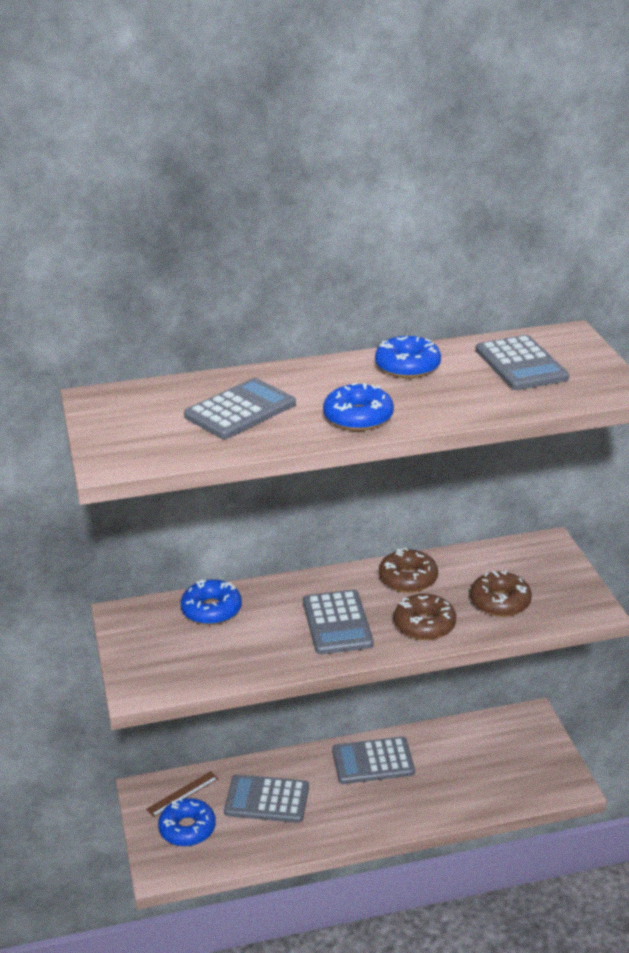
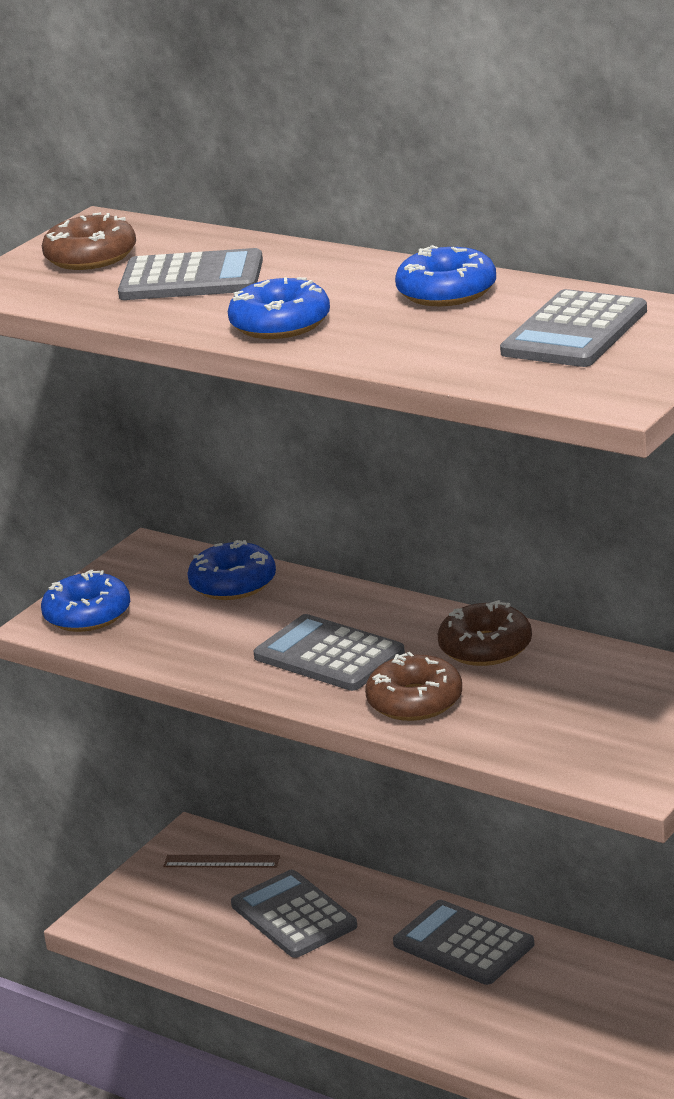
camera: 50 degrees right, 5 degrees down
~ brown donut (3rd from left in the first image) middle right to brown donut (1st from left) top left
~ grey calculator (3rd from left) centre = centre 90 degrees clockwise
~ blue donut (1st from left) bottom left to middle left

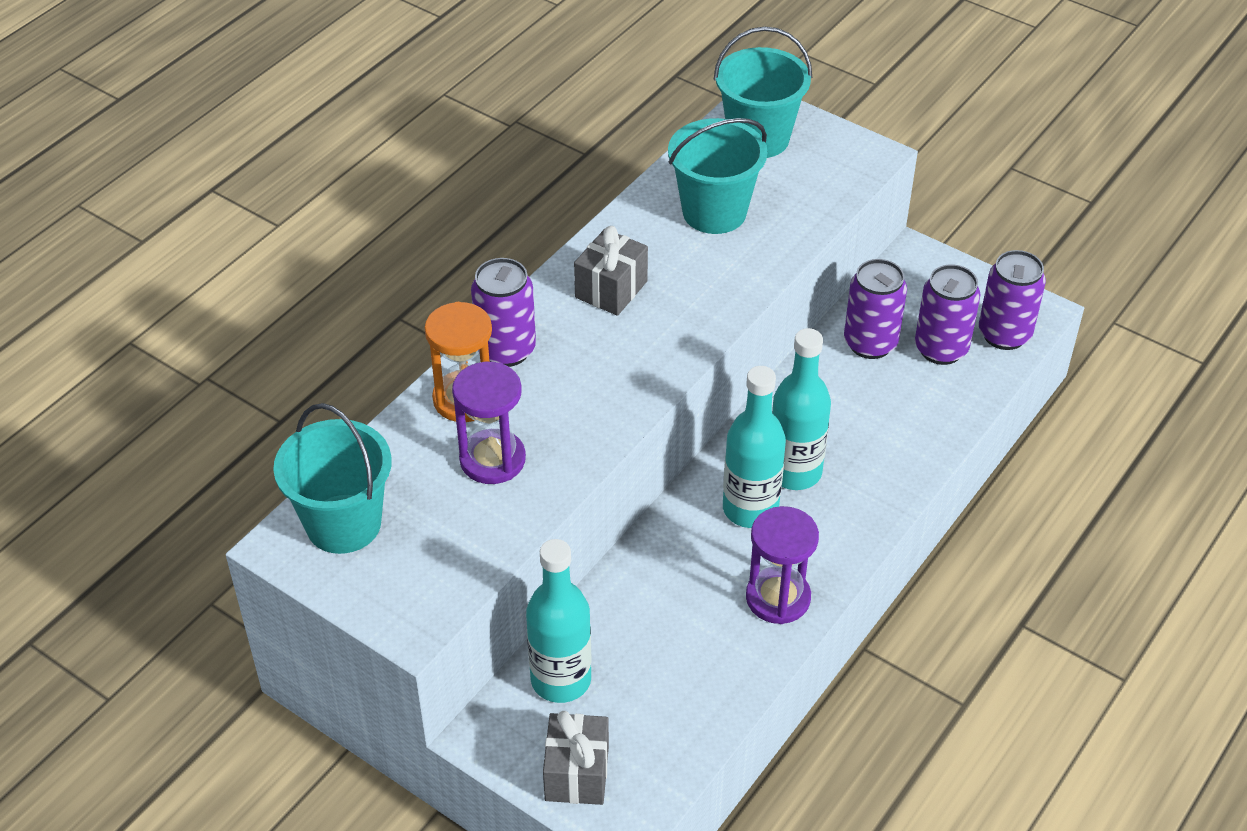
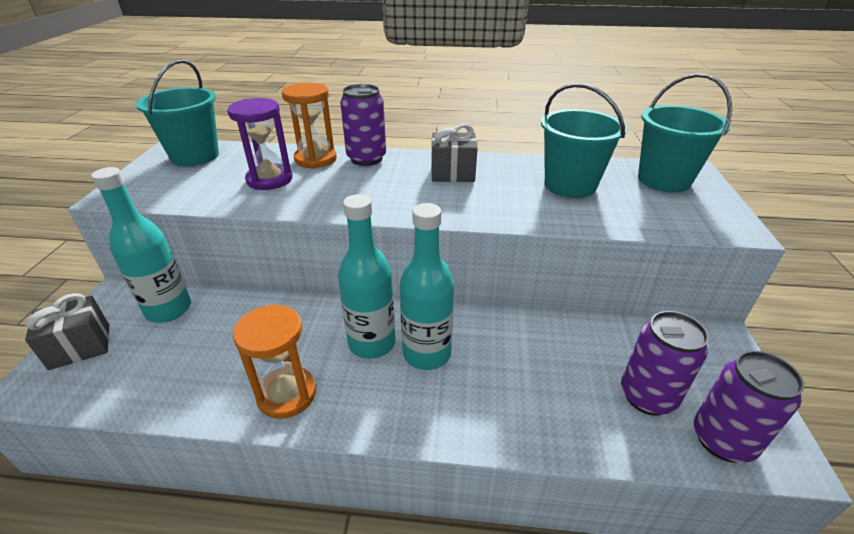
camera: 60 degrees right, 10 degrees down
- purple can (2nd from left) middle right
~ purple hourglass (2nd from left) bottom centre to orange hourglass (1st from left) bottom left

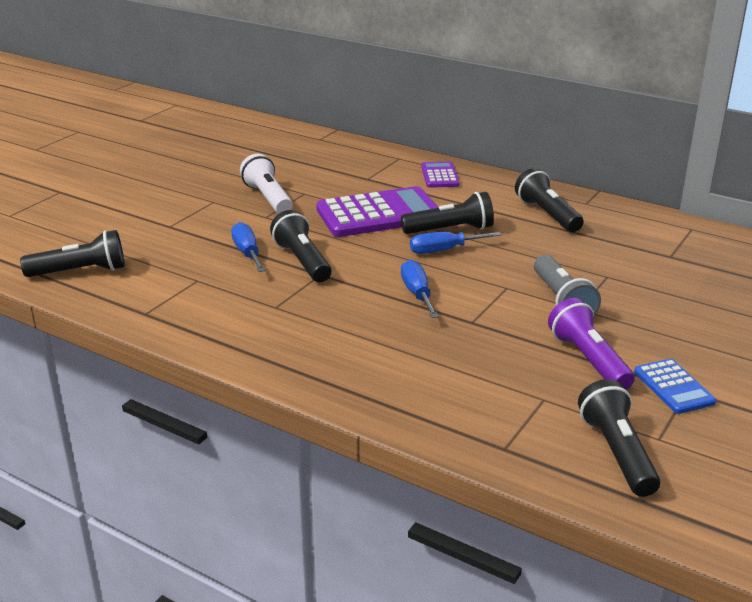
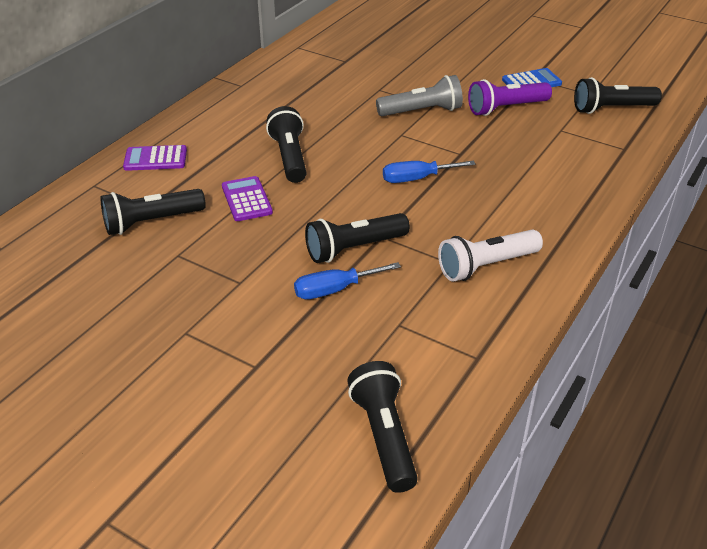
camera: 90 degrees left, 10 degrees up
~ white flashlight top centre to middle right
~ black flashlight (4th from left in the first image) top right to black flashlight (1st from left) middle left
~ purple calculator (1st from left in the first image) centre = centre x0.51
- blue screwdriver (3rd from left) centre

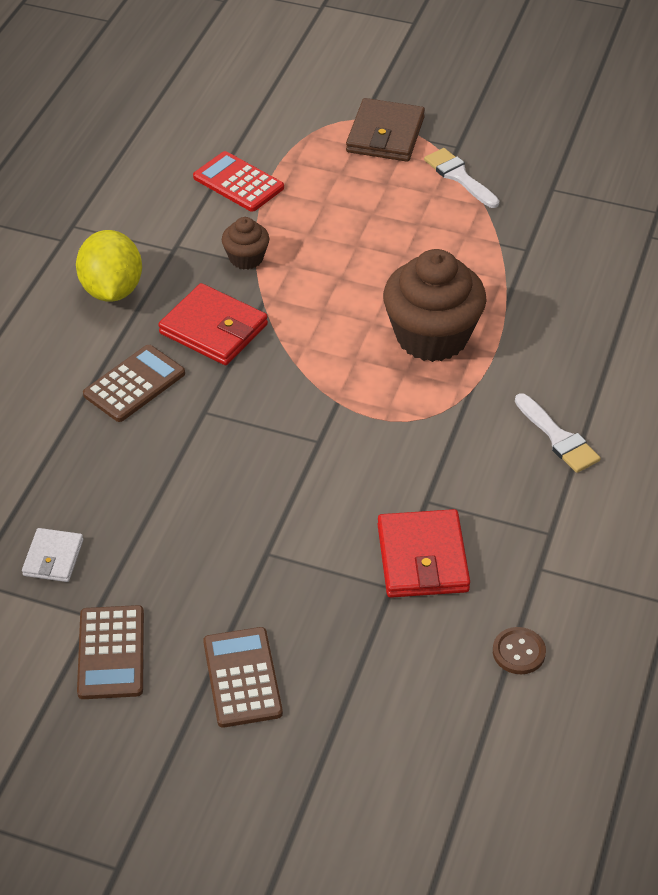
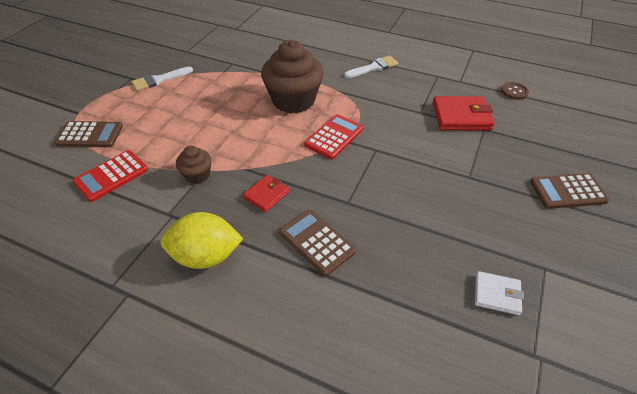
camera: 85 degrees left, 0 degrees up
- brown wallet top centre
~ red wallet (1st from left) middle left = centre x0.59
~ brown calculator (1st from left) bottom left to middle left
+ red calculator (2nd from left) centre

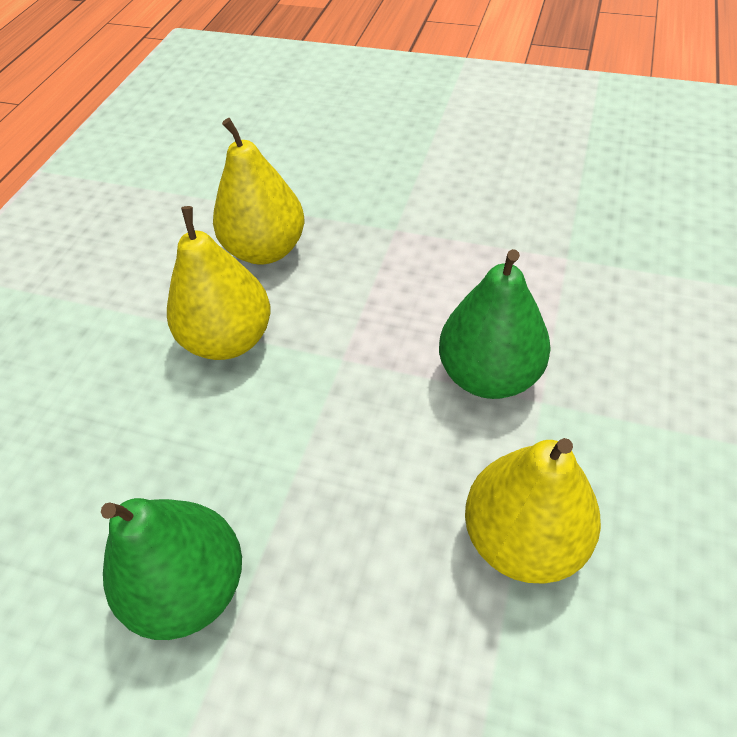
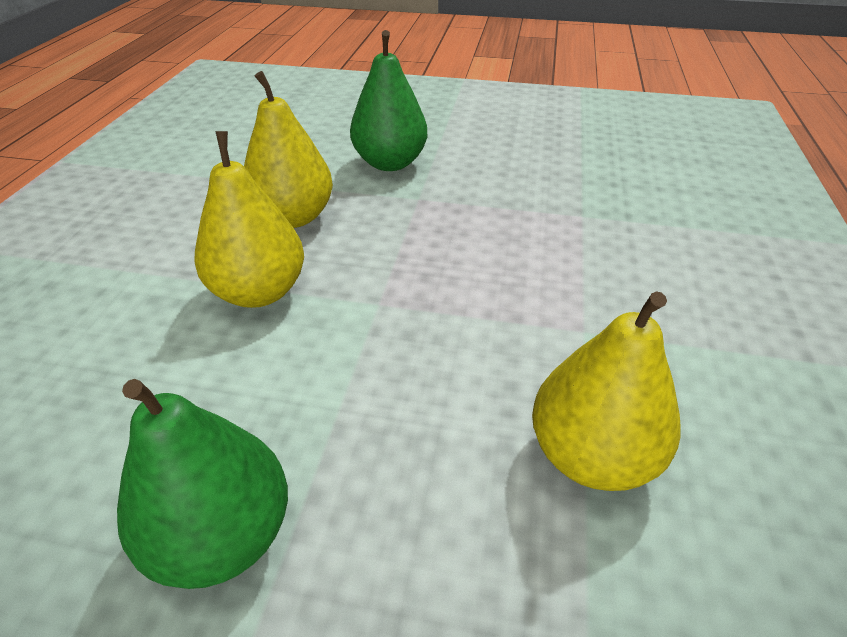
camera: 10 degrees left, 10 degrees down
~ green pear (2nd from left) middle right to top centre

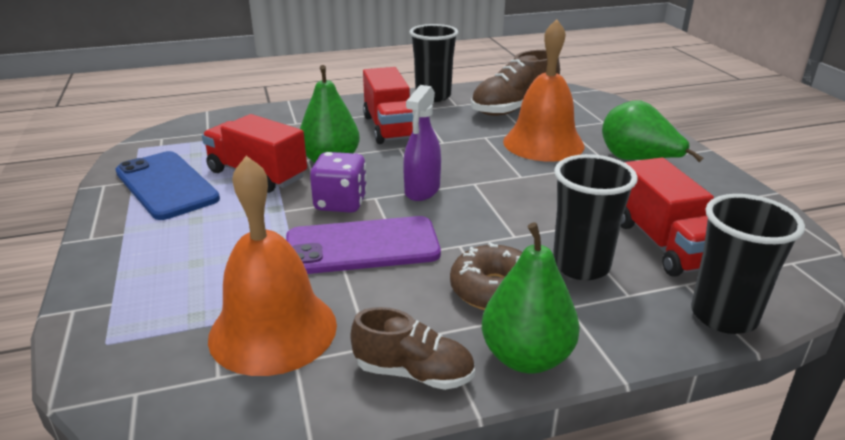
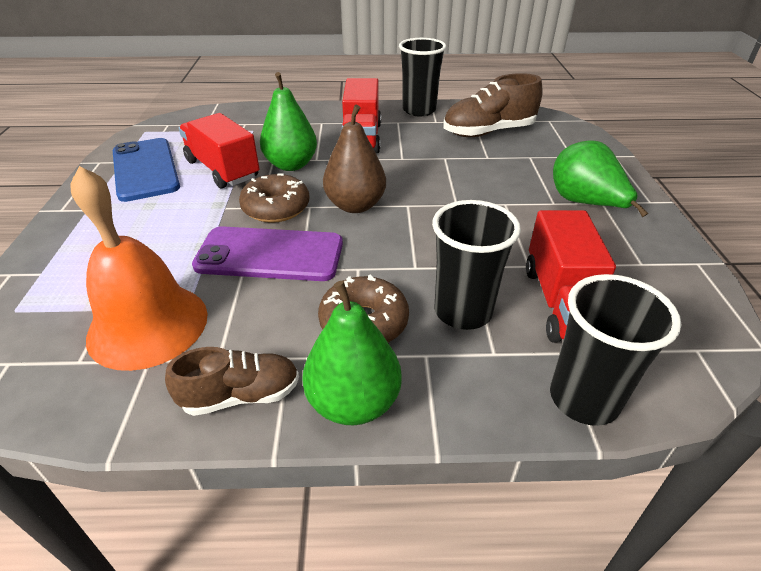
camera: 15 degrees right, 10 degrees up
- orange bell (2nd from left) top centre
~ purple spray bottle top centre to brown pear top centre
~ purple dice centre to brown donut (1st from left) centre
~ brown shoe (1st from left) bottom centre = bottom left 45 degrees counterclockwise

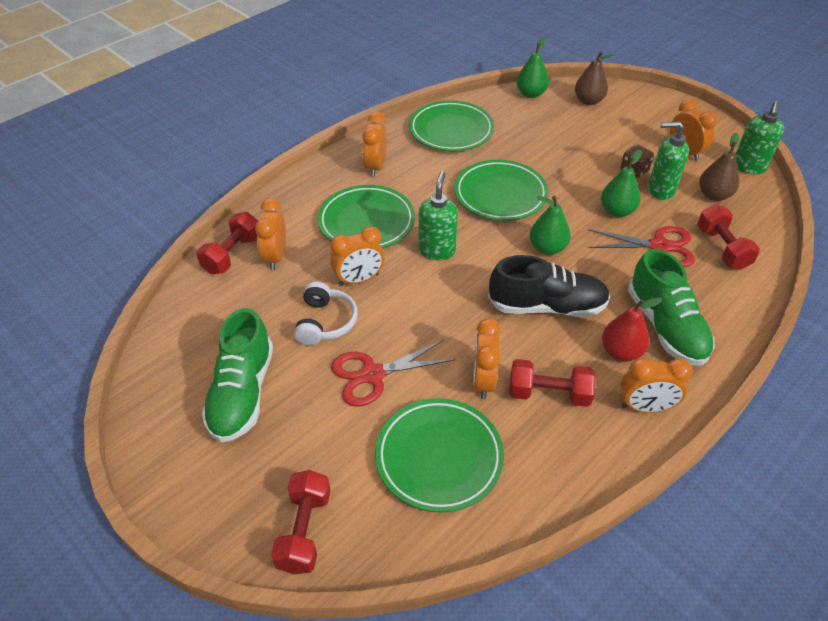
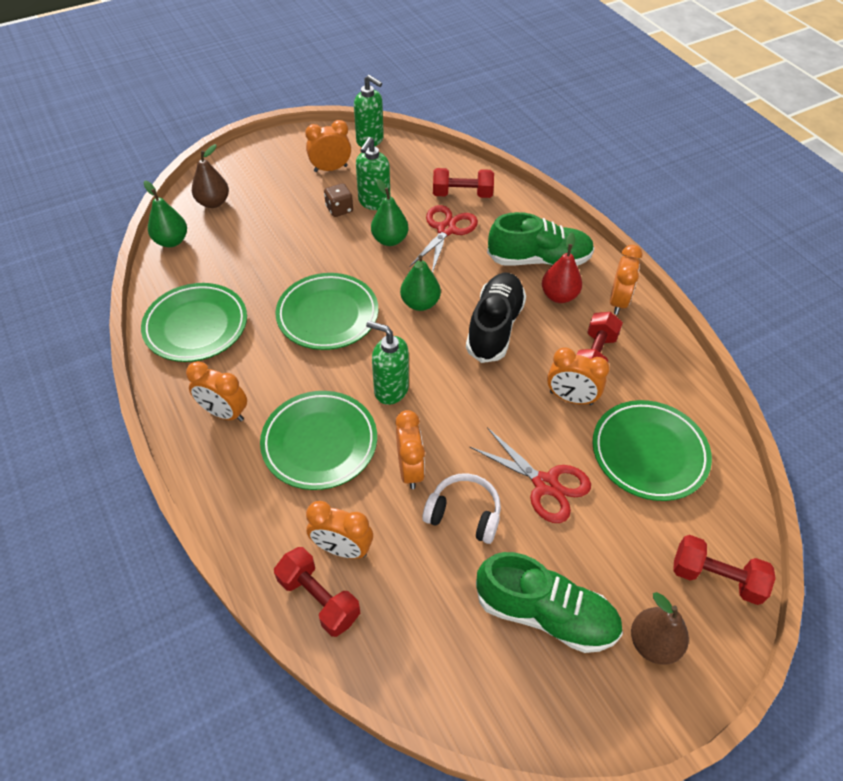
camera: 75 degrees left, 5 degrees up
~ brown pear (2nd from left) top right to bottom right
~ red scissors (1st from left in the first image) centre = centre 45 degrees counterclockwise

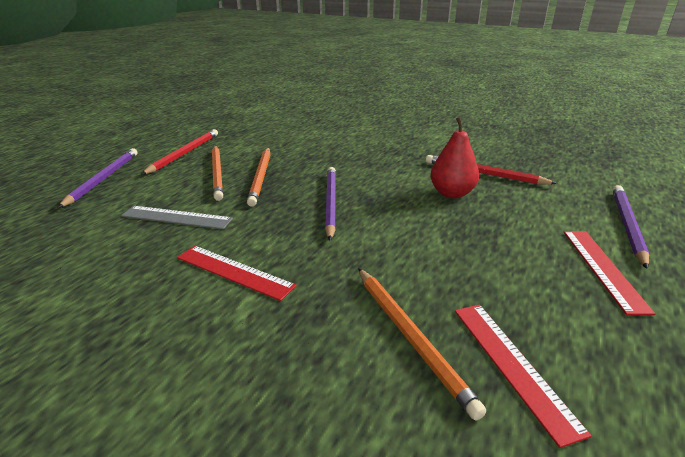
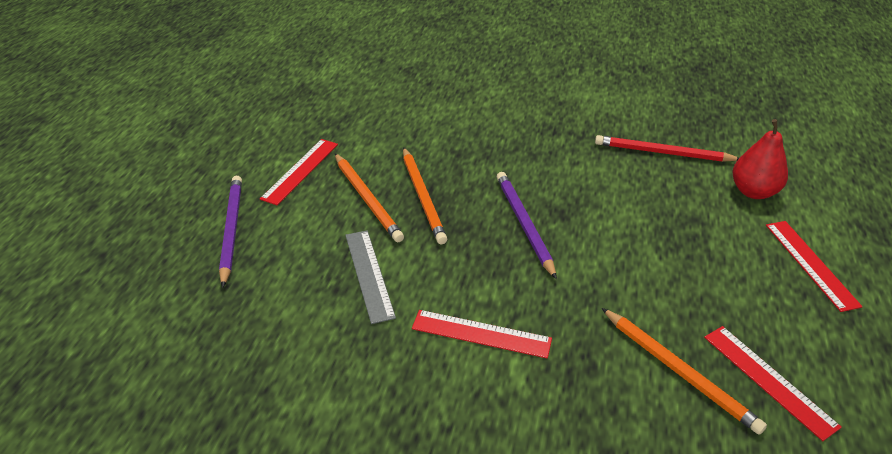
camera: 15 degrees left, 10 degrees up
~ red pear centre to middle right
~ red pencil (1st from left) top left to red ruler (1st from left) centre
- purple pencil (3rd from left) middle right
~ grey ruler middle left = centre 75 degrees clockwise

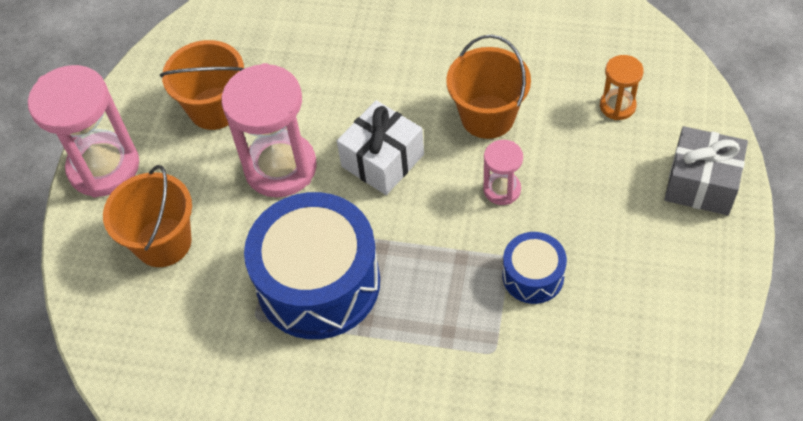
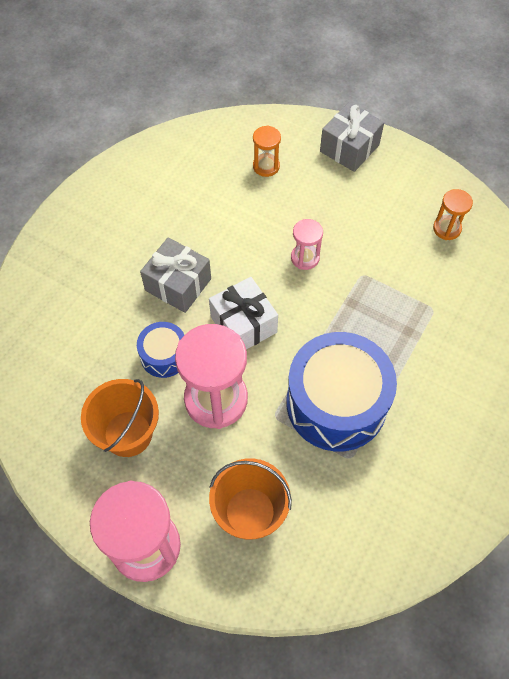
camera: 75 degrees left, 5 degrees up
- orange bucket (3rd from left) top centre
~ blue drum (2nd from left in the first image) centre to blue drum (1st from left) middle left
+ orange hourglass (2nd from left) top right
+ grey gift (1st from left) centre

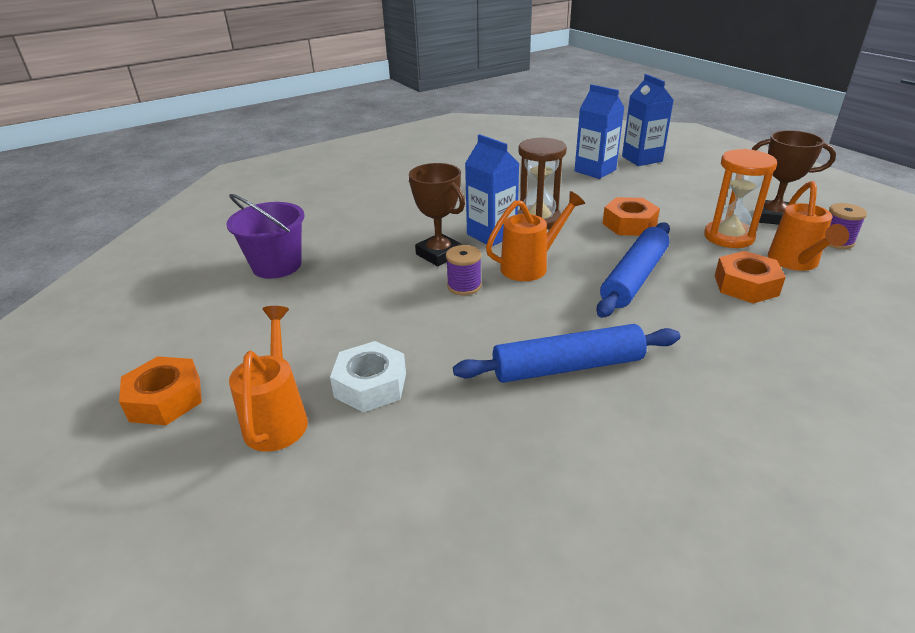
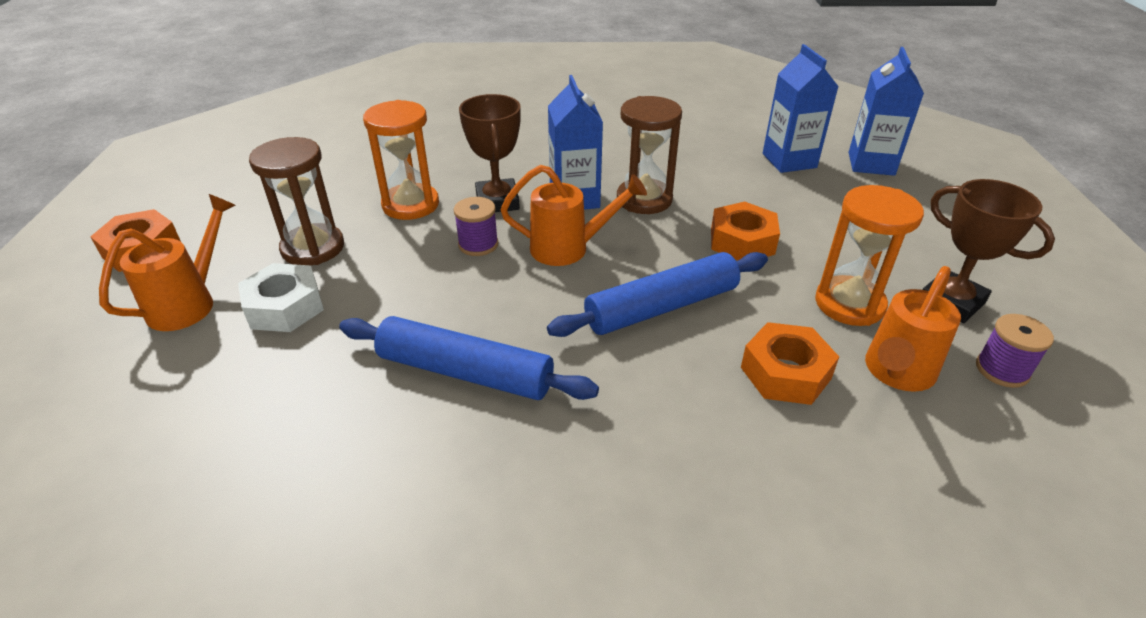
camera: 30 degrees right, 5 degrees up
- purple bucket middle left
+ orange hourglass (1st from left) top centre
+ brown hourglass (1st from left) top left

